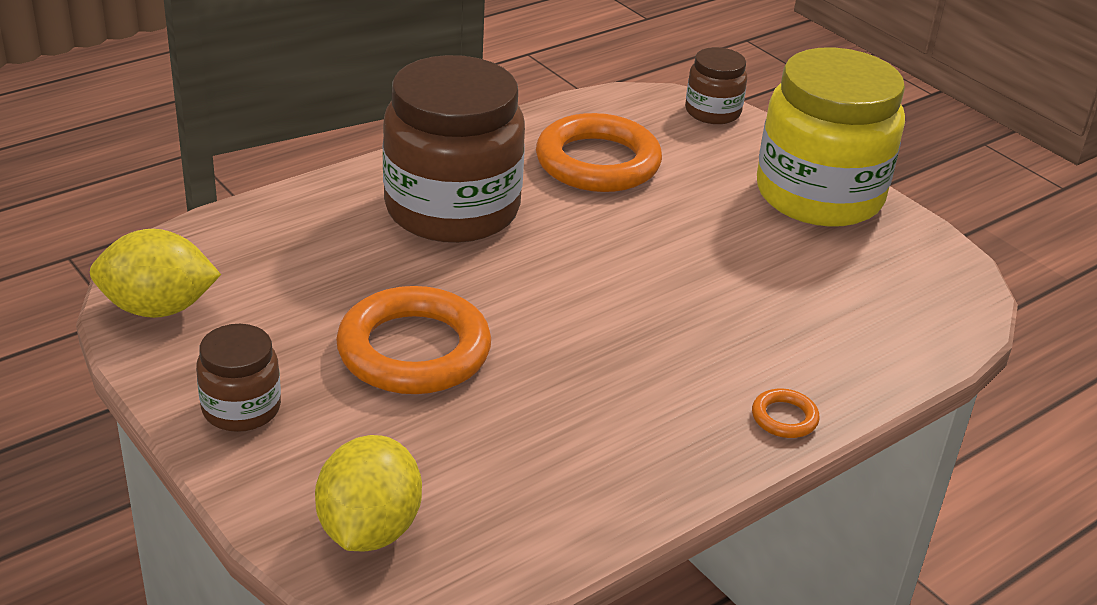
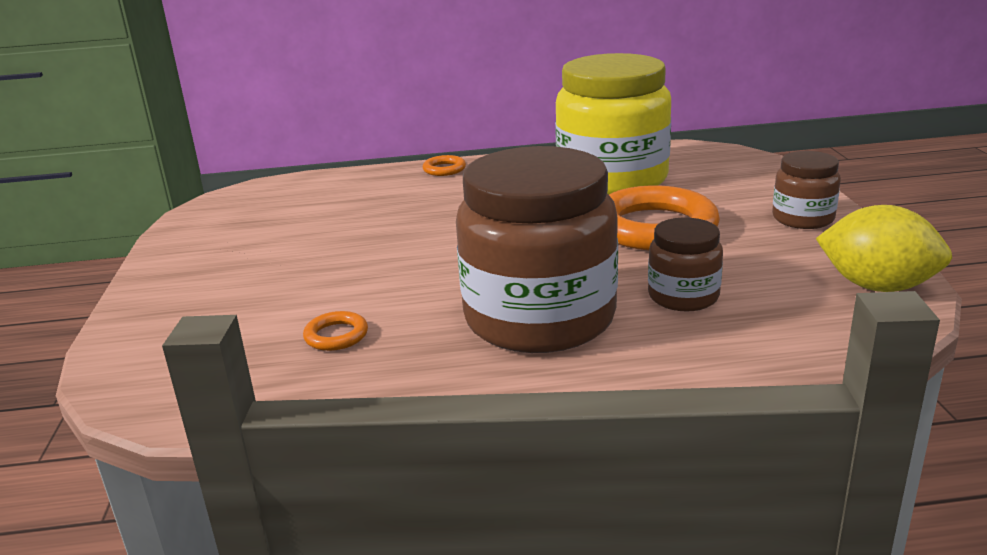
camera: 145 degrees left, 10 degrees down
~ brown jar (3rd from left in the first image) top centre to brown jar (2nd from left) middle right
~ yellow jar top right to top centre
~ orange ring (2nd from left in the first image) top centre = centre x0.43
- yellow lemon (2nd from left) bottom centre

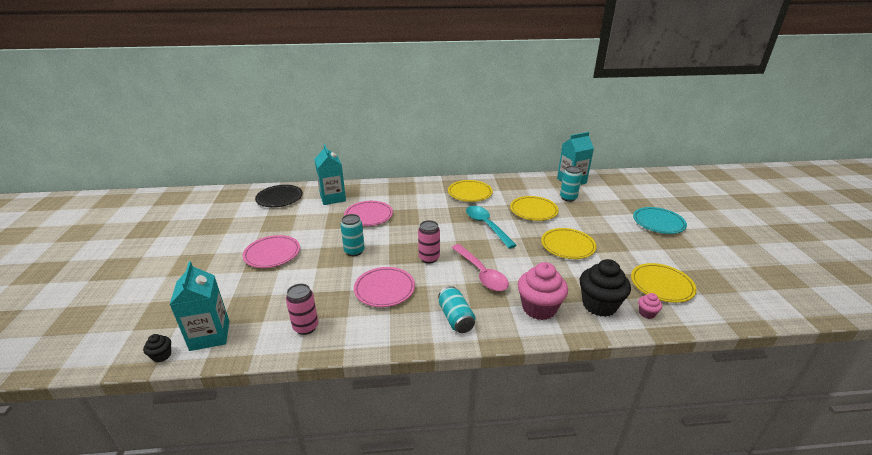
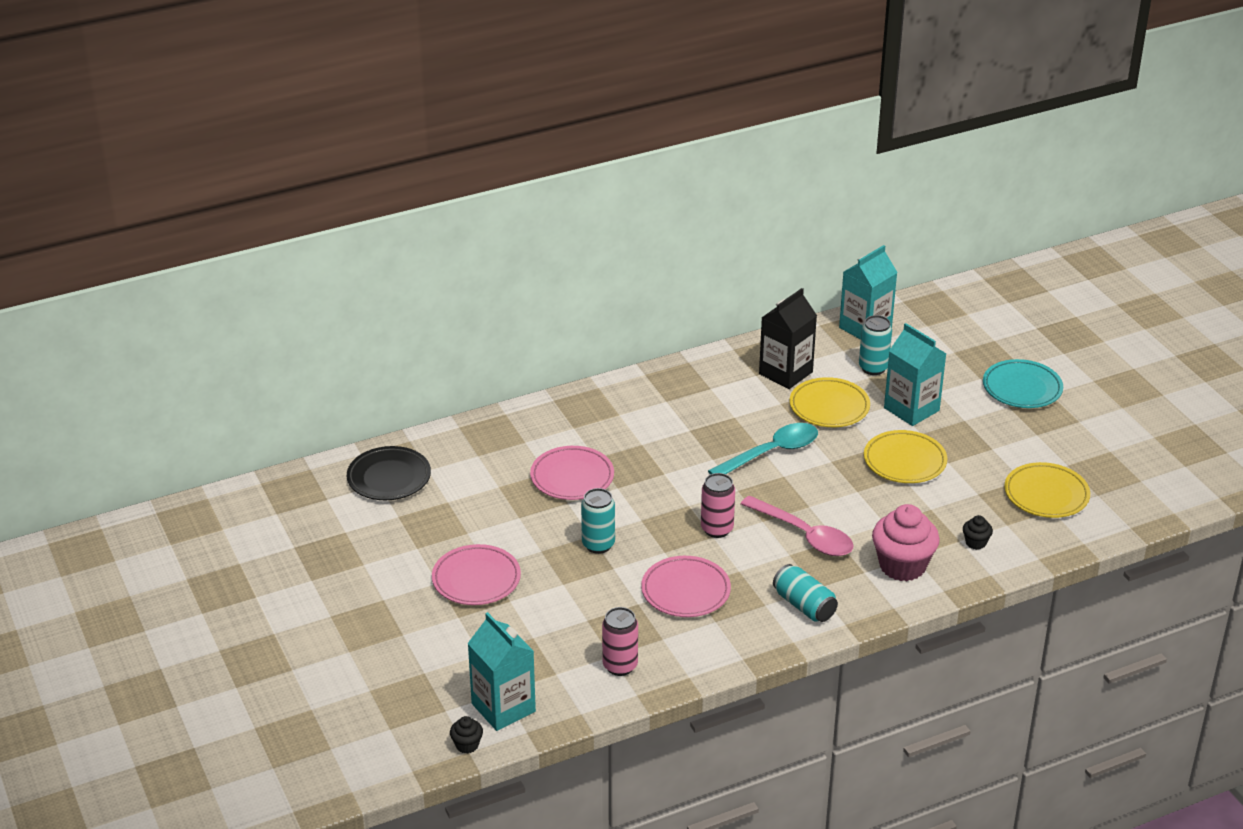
camera: 20 degrees left, 5 degrees up
~ turquoise carton (2nd from left in the first image) centre to turquoise carton (3rd from left) middle right
- yellow plate (1st from left) centre
~ turquoise spoon centre = centre 105 degrees clockwise
~ black cupcake (2nd from left) middle right = middle right x0.45
- pink cupcake (2nd from left) bottom right
+ black carton centre

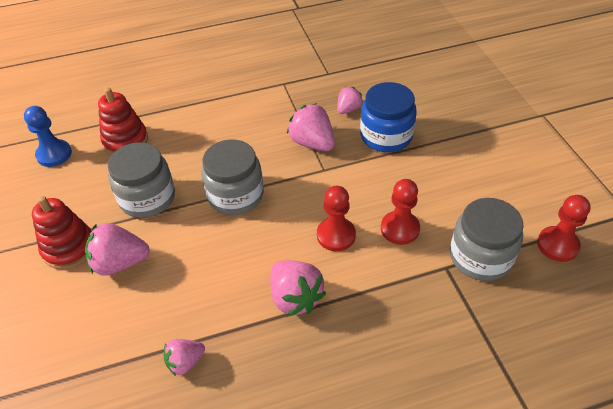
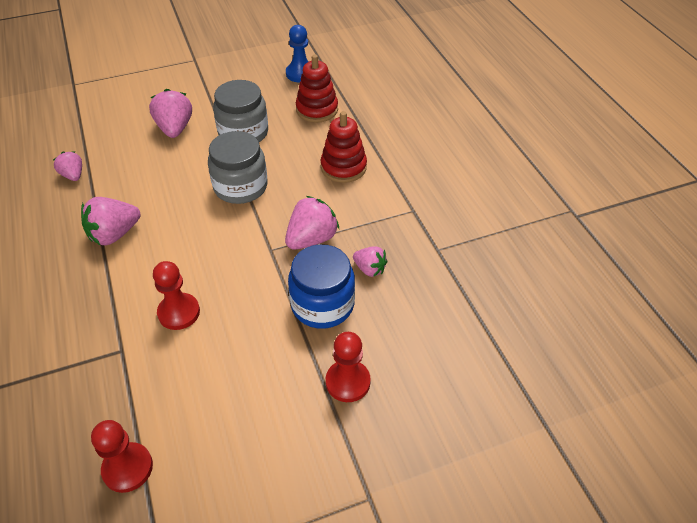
camera: 85 degrees right, 0 degrees up
~ red pawn (1st from left in the first image) centre to red pawn (3rd from left) bottom centre
~ red stacking toy (1st from left in the first image) middle left to red stacking toy (2nd from left) top centre
- grey jar (3rd from left) middle right

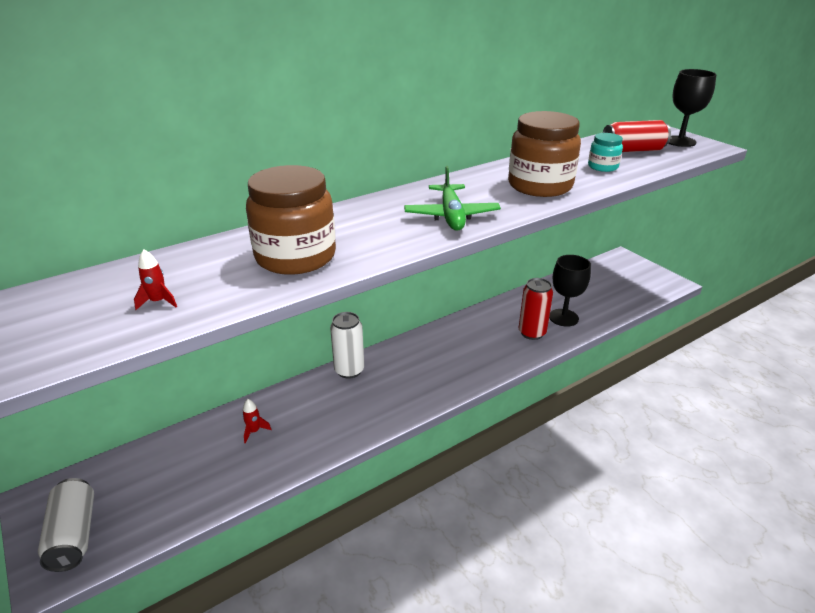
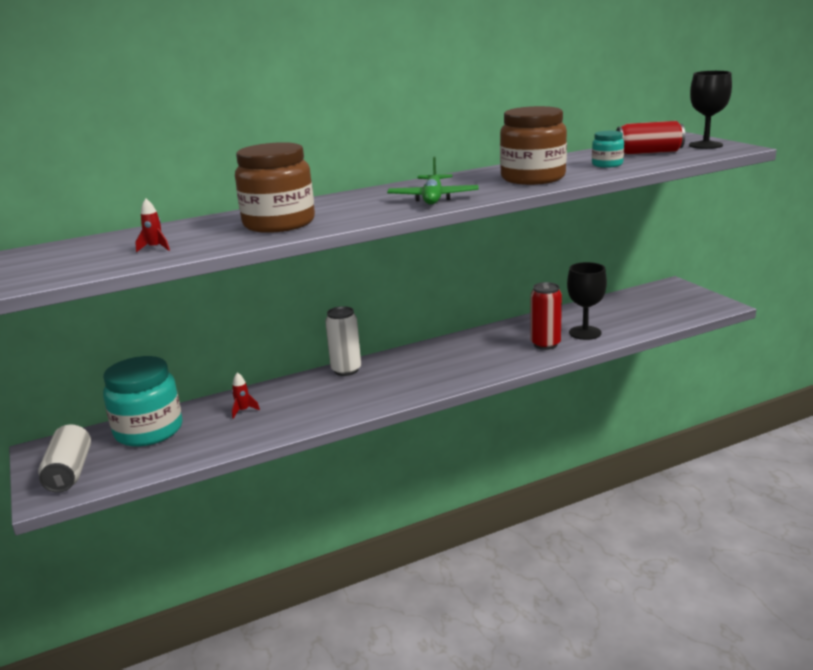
camera: 10 degrees right, 10 degrees down
+ turquoise jar (1st from left) middle left

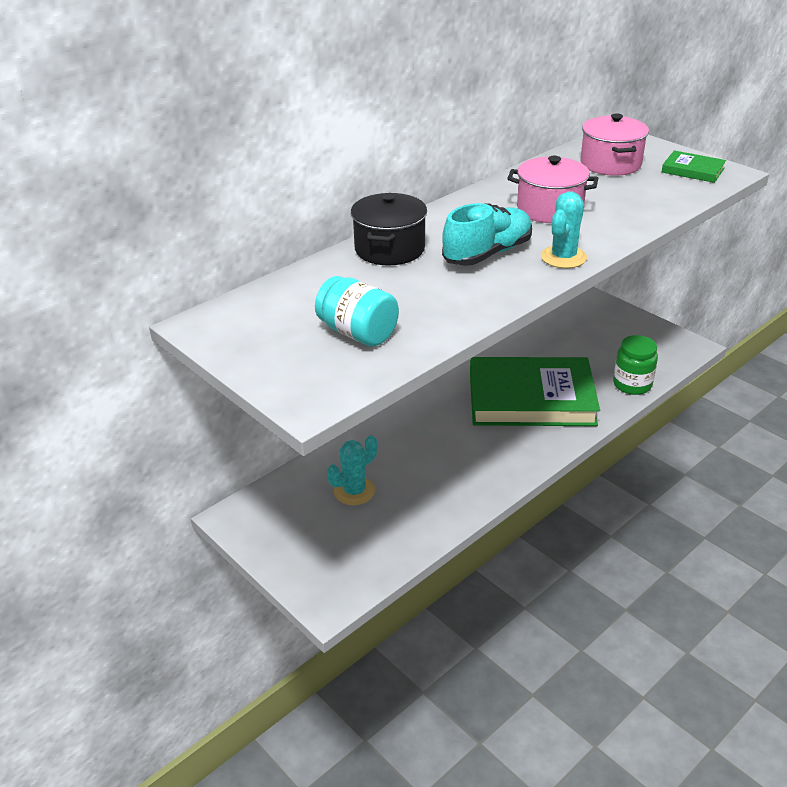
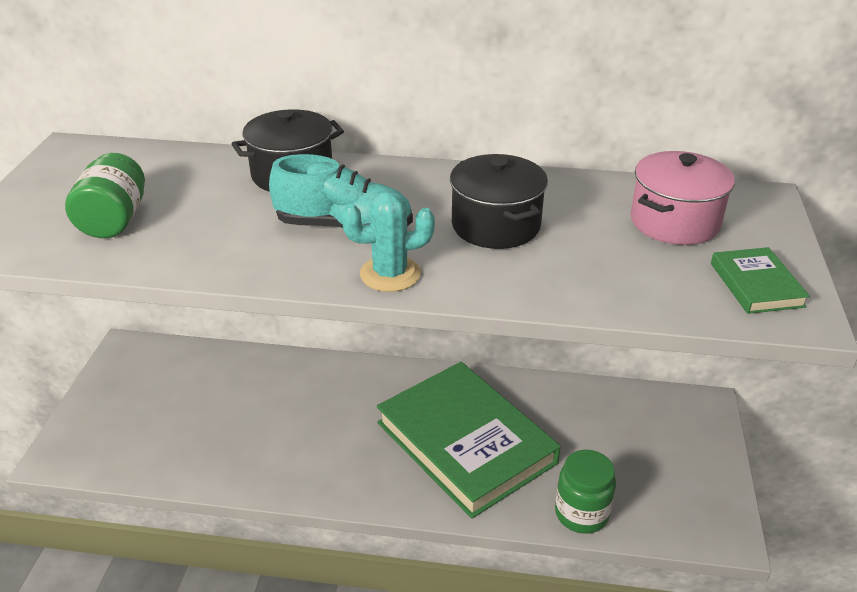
camera: 50 degrees right, 0 degrees up
~ pink pot (1st from left) top right to black pot (2nd from left) centre
~ turquoise jar centre to green jar (1st from left) top left
- turquoise cactus (1st from left) centre

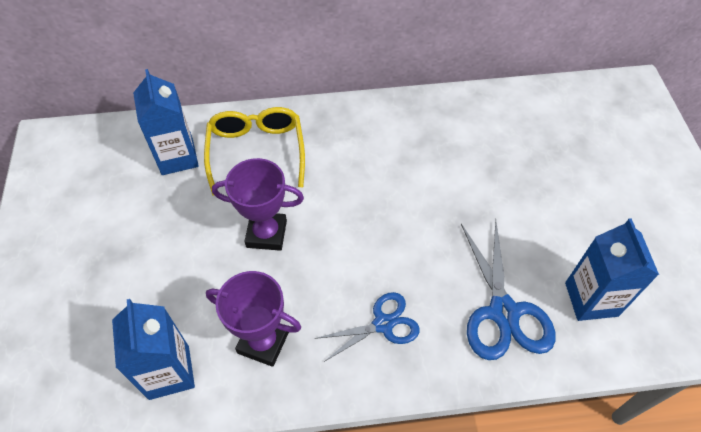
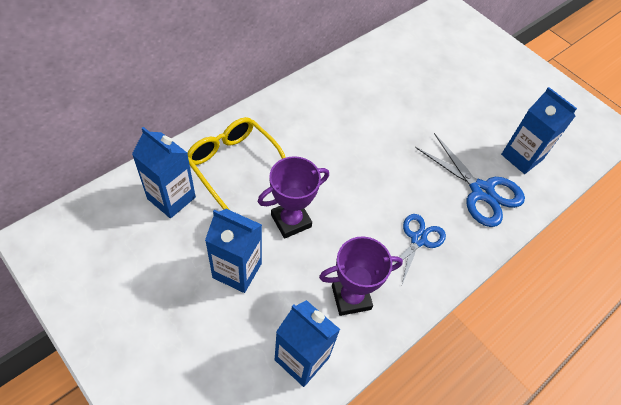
camera: 40 degrees left, 0 degrees up
+ blue carton (2nd from left) centre

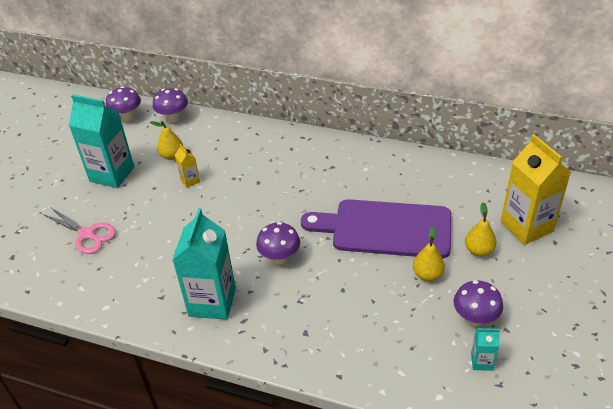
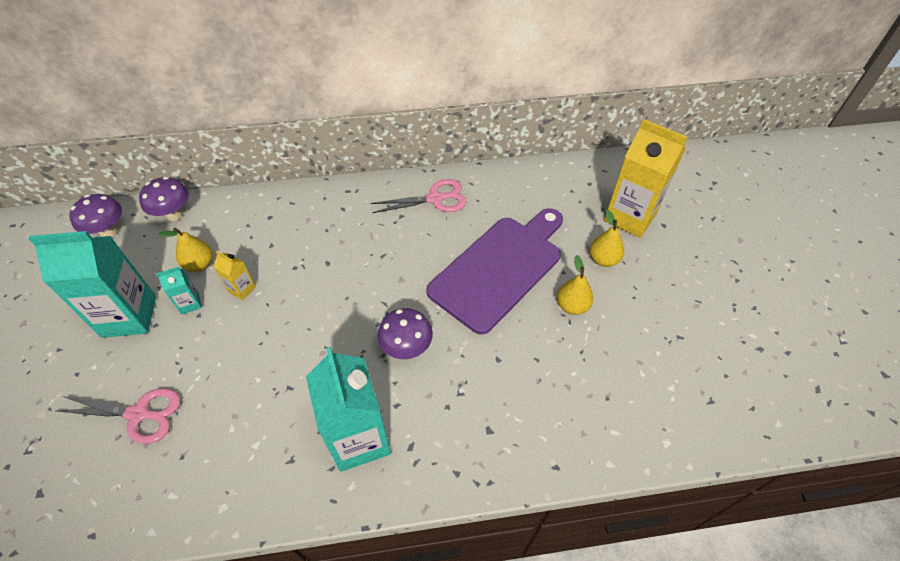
camera: 30 degrees left, 10 degrees up
~ purple cutting board centre = centre 150 degrees clockwise
- purple mushroom (4th from left) bottom right
~ turquoise carton (3rd from left in the first image) bottom right to turquoise carton (2nd from left) middle left
+ pink scissors (2nd from left) centre

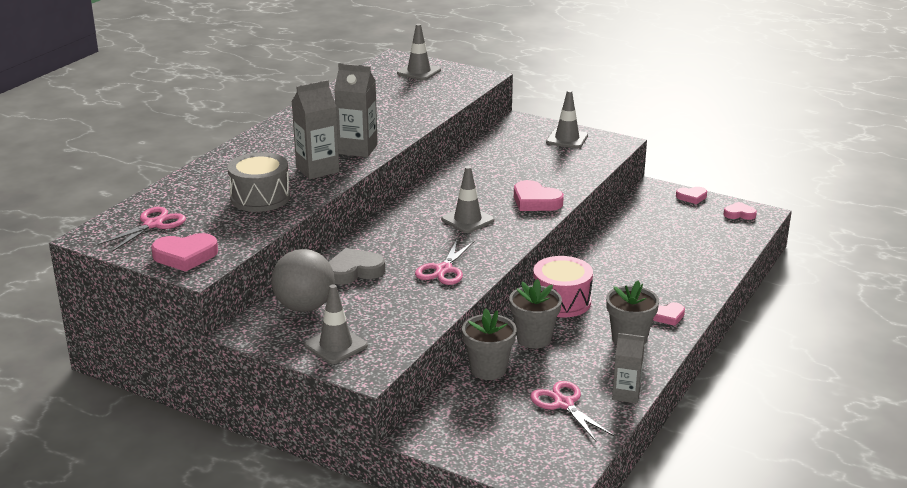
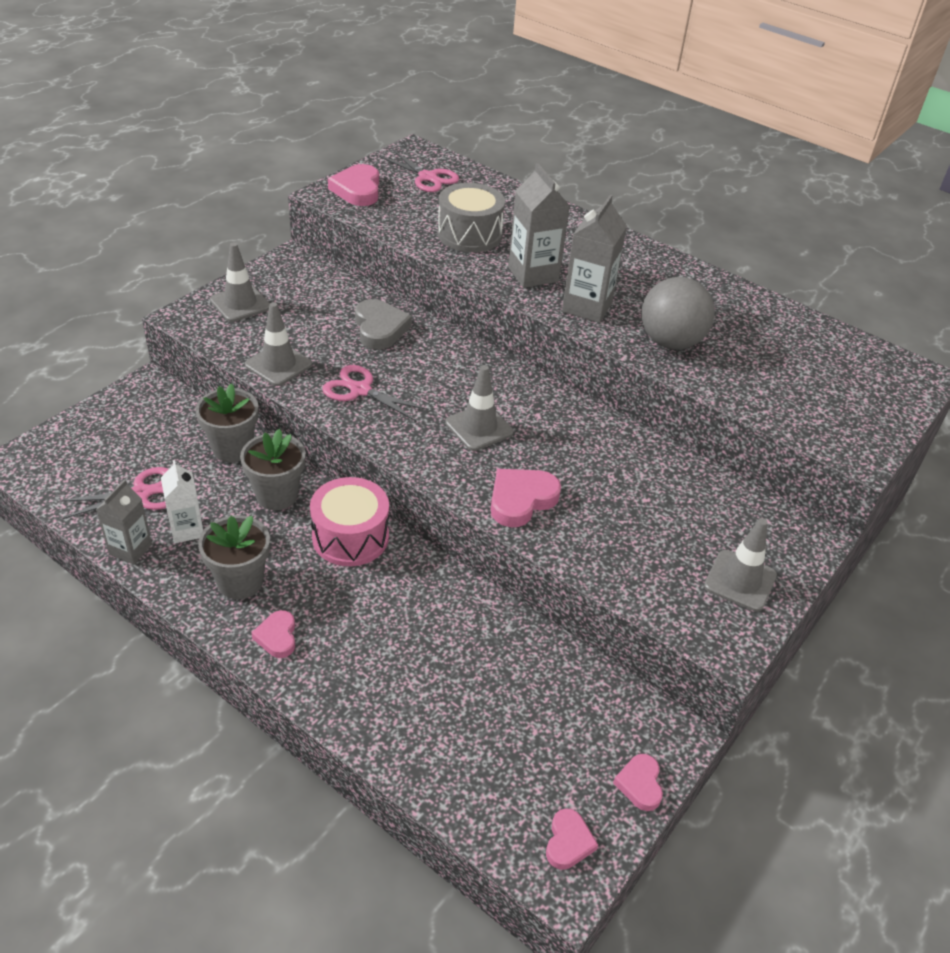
camera: 95 degrees right, 15 degrees up
~ grey traffic cone (2nd from left) top centre to middle left
~ grey ball centre to top right
+ white carton middle left

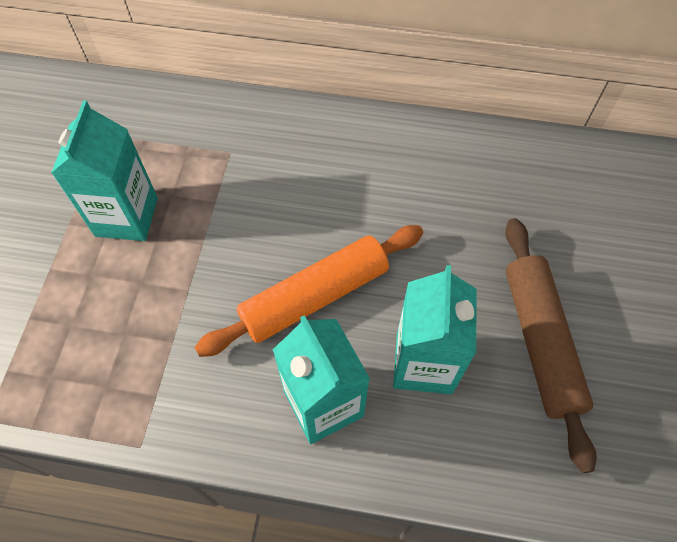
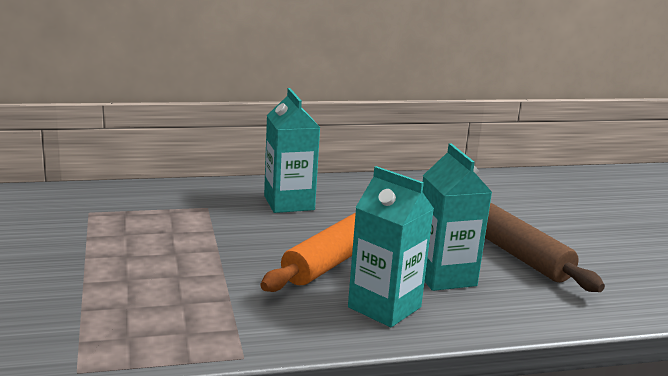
camera: 25 degrees left, 40 degrees down
~ turquoise carton (1st from left) top left to centre

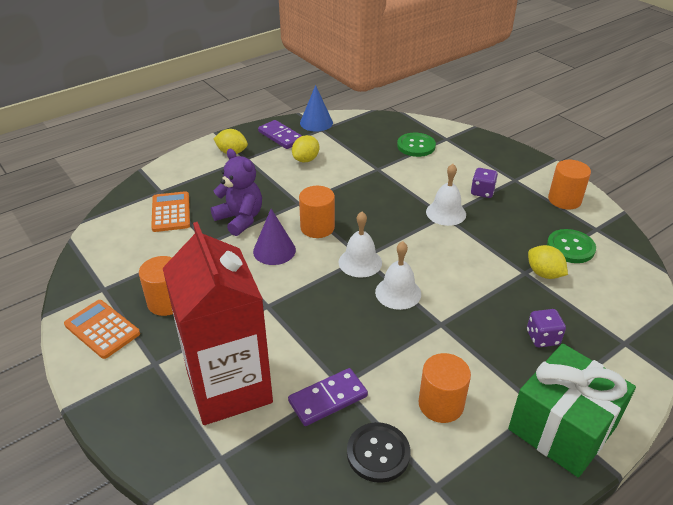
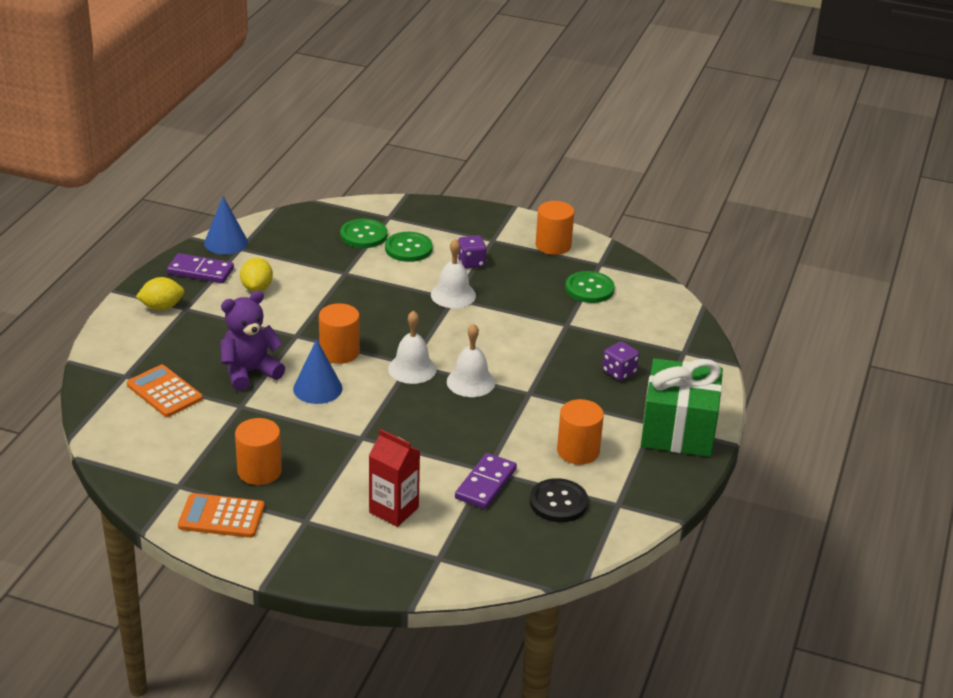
camera: 35 degrees left, 5 degrees down
~ purple teddy bear centre = middle left 45 degrees counterclockwise
~ purple cone centre to blue cone (2nd from left) centre
~ red carton middle left = bottom centre x0.50
- yellow lemon (3rd from left) middle right
+ green button (2nd from left) centre

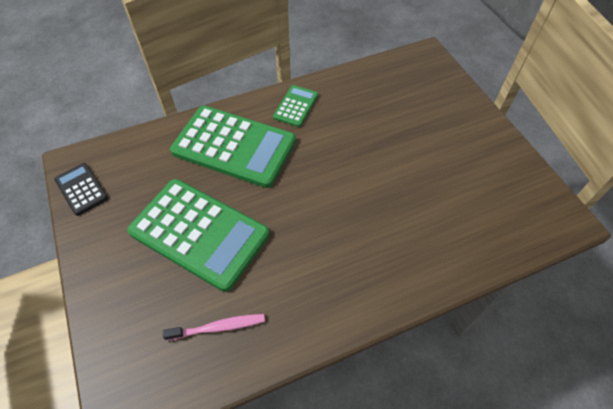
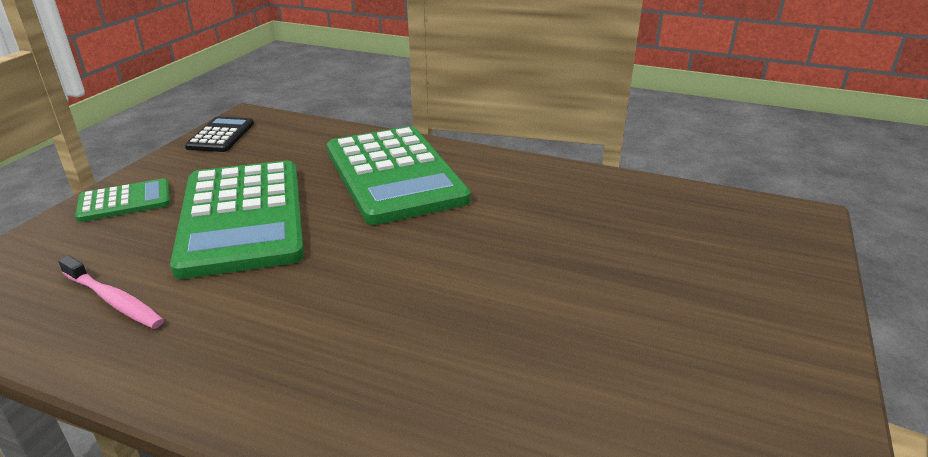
camera: 45 degrees right, 25 degrees down
~ green calculator (3rd from left in the first image) top centre to green calculator (1st from left) middle left

